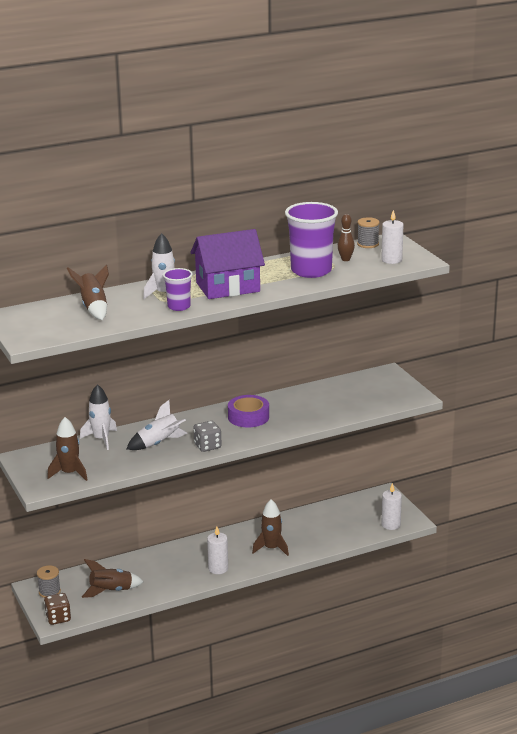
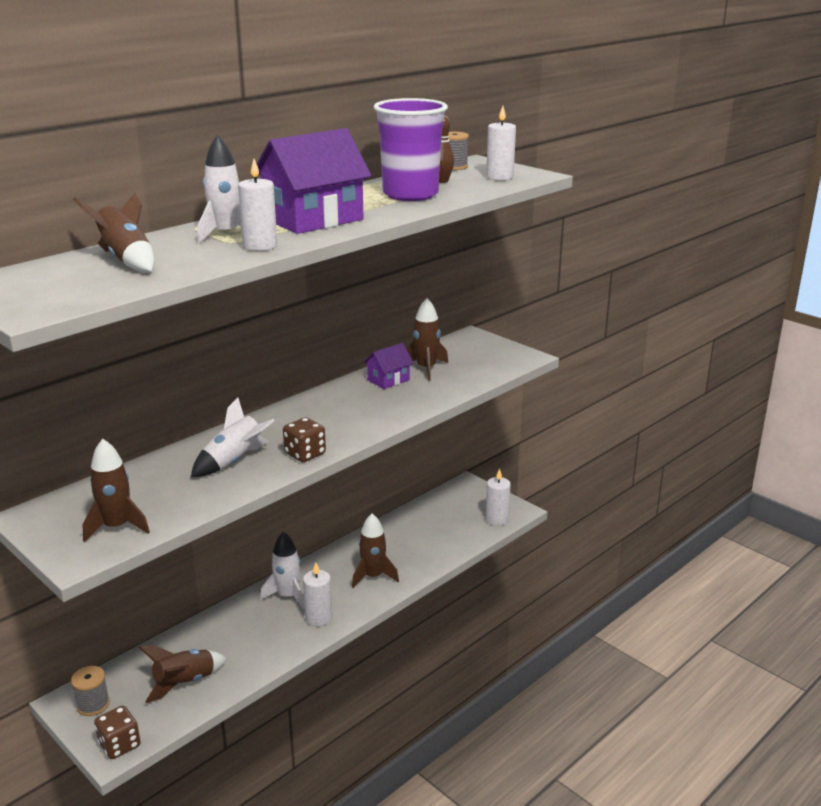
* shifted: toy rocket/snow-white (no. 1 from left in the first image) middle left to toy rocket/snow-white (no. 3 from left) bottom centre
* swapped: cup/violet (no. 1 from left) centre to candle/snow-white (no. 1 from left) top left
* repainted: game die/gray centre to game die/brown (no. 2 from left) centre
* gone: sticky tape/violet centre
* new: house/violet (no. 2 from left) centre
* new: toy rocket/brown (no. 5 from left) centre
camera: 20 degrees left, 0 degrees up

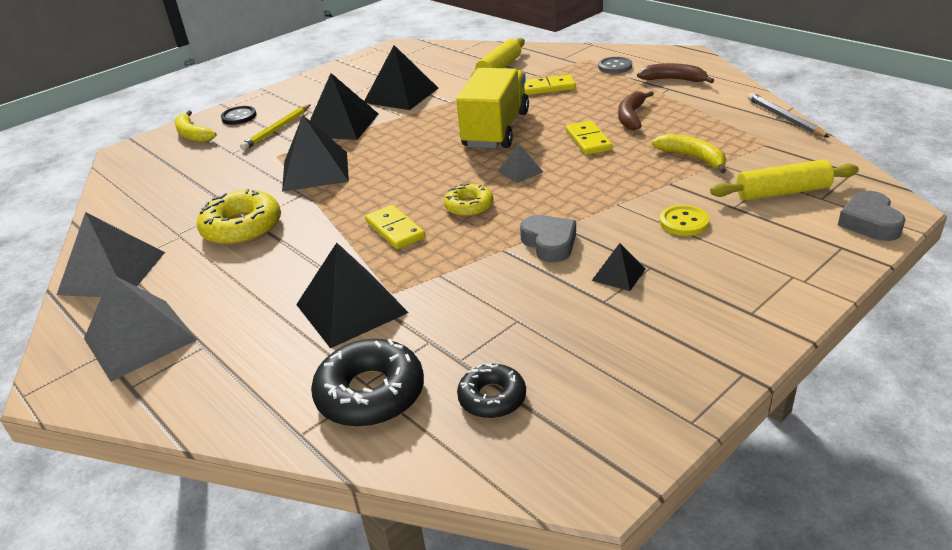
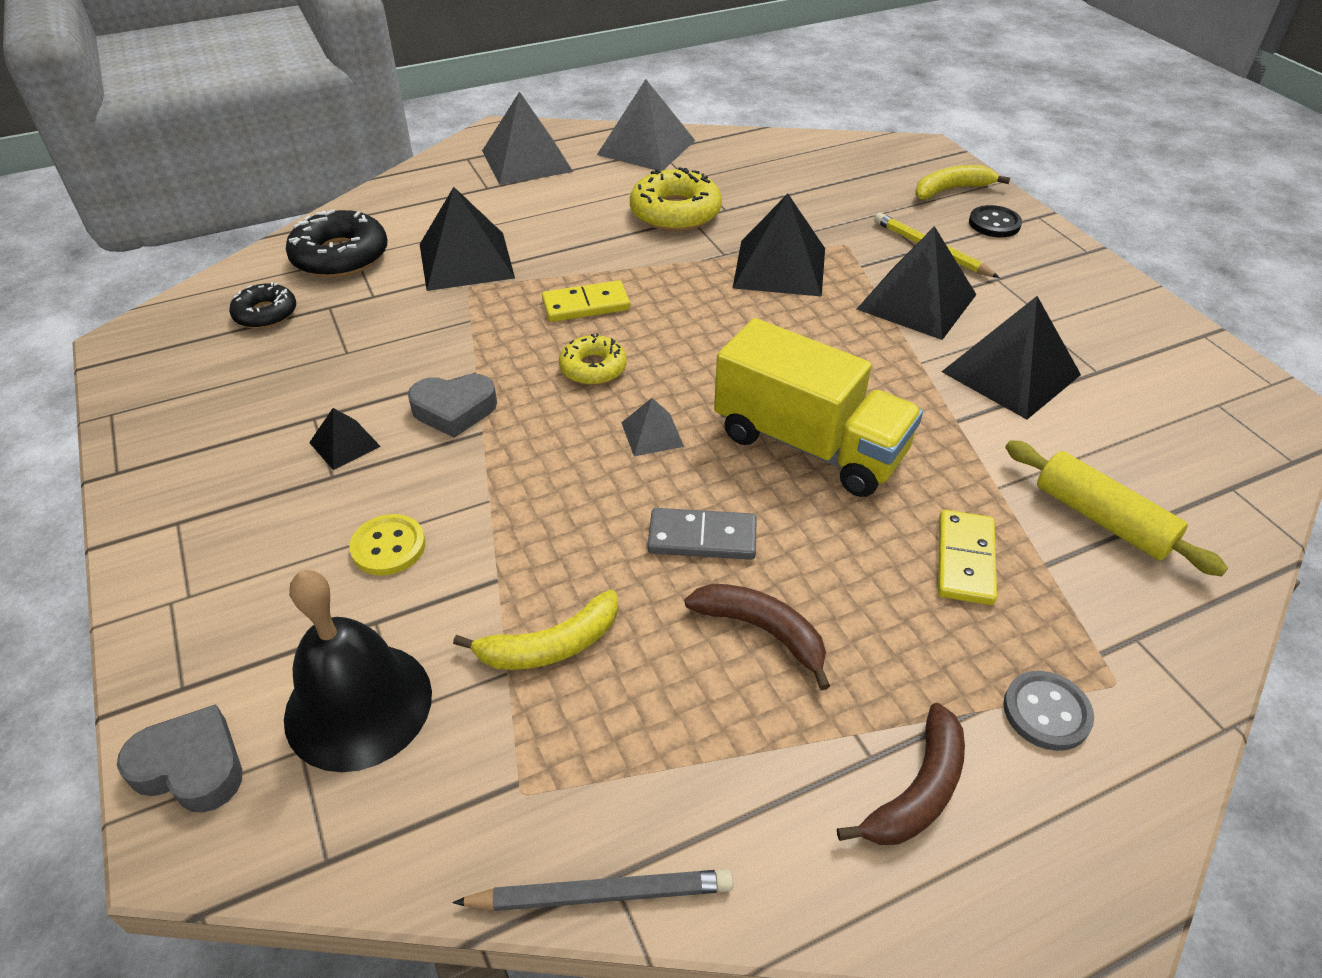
* repainted: domino piece/golden (no. 3 from left) top centre to domino piece/gray centre
* swapped: rolling pin/golden (no. 2 from left) top right to hand bell/jet-black bottom left
camera: 105 degrees right, 10 degrees up

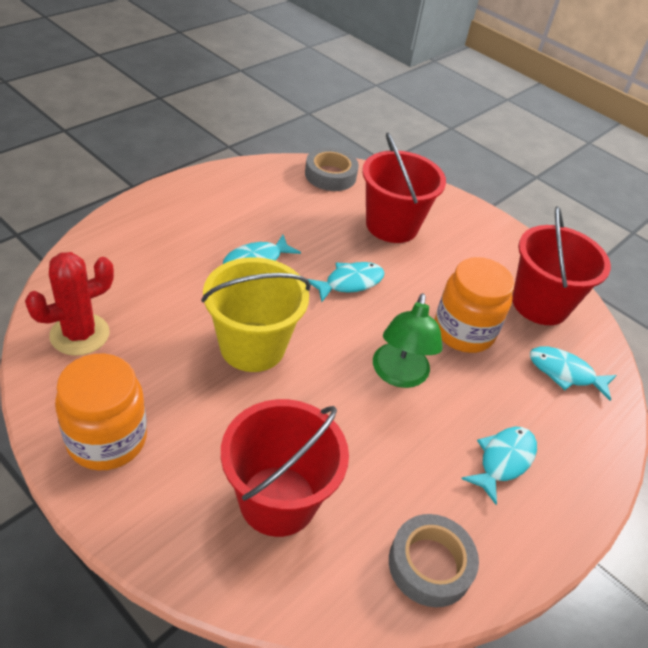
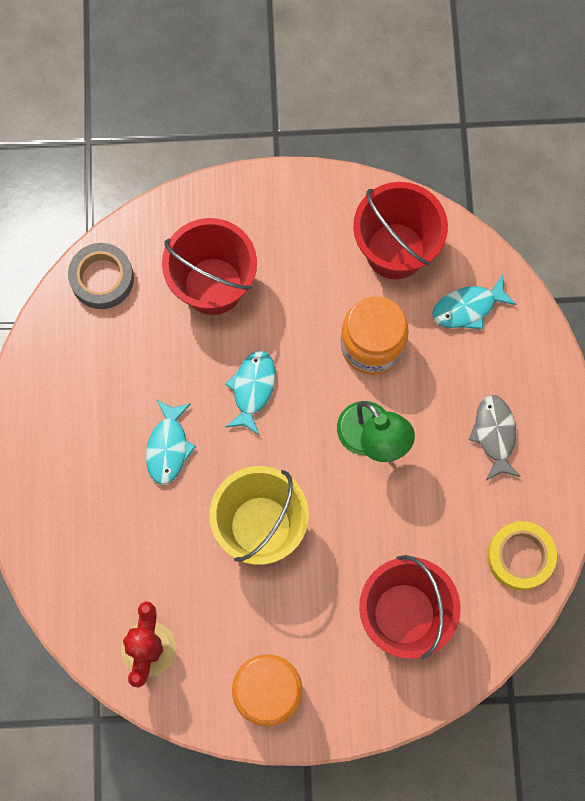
* repainted: sticky tape/gray (no. 2 from left) bottom right to sticky tape/golden bottom right
* repainted: fish figure/teal (no. 3 from left) bottom right to fish figure/gray middle right
camera: 40 degrees left, 30 degrees up

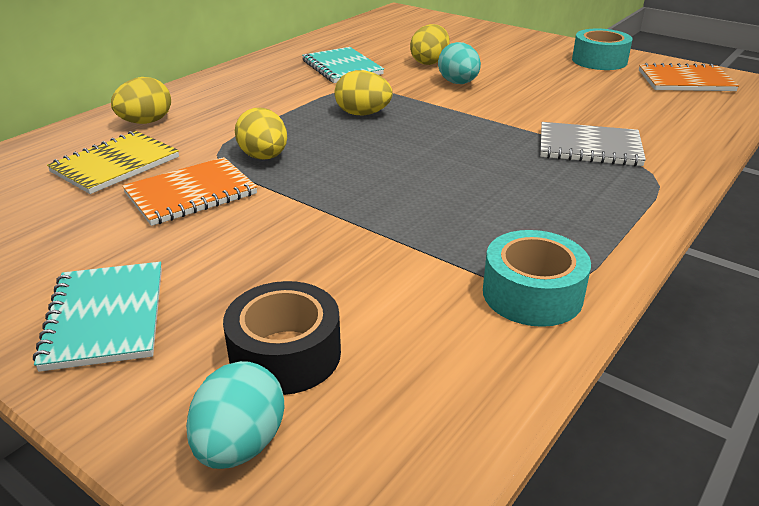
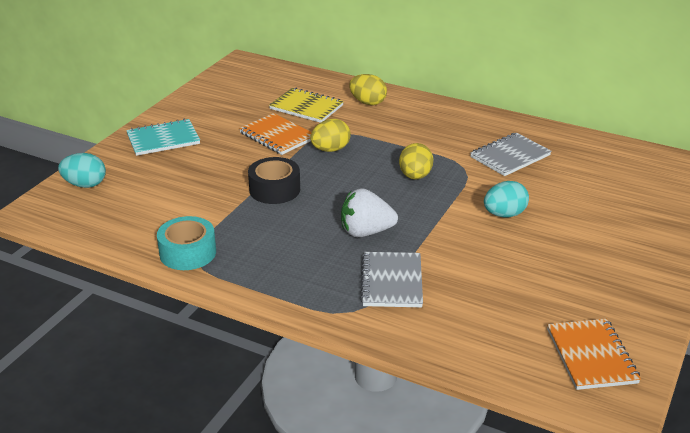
* shifted: sticky tape/jet-black bottom centre to centre
* repainted: notepad/teal (no. 2 from left) top centre to notepad/gray (no. 2 from left) middle right
* gone: egg/golden (no. 4 from left) top centre
* gone: sticky tape/teal (no. 2 from left) top right
* new: toy strawberry/snow-white centre
camera: 80 degrees right, 0 degrees up

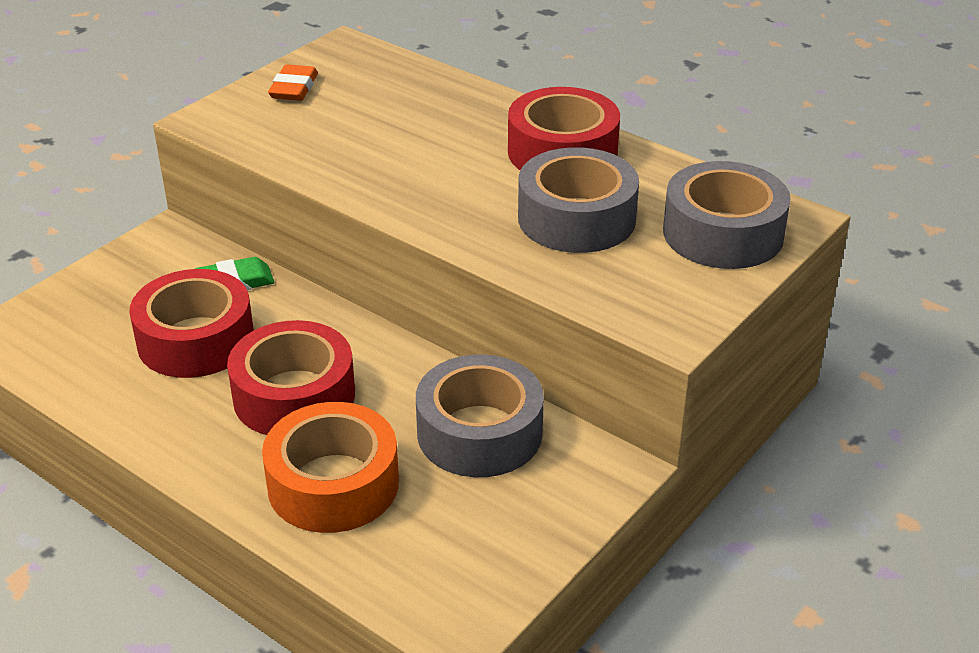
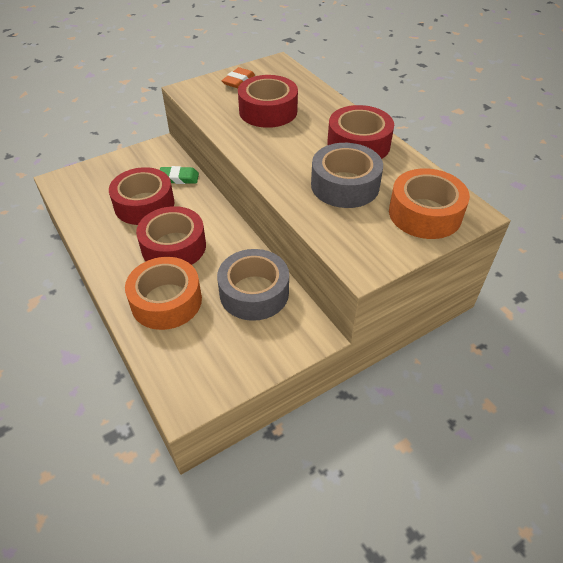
* repainted: sticky tape/gray (no. 3 from left) top right to sticky tape/bright orange (no. 2 from left) middle right
* new: sticky tape/scarlet (no. 3 from left) top centre
camera: 20 degrees right, 10 degrees up

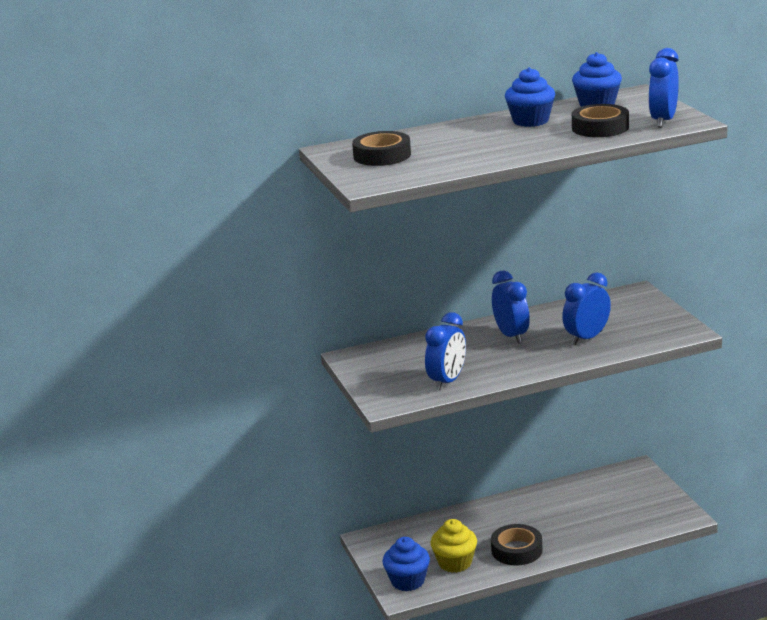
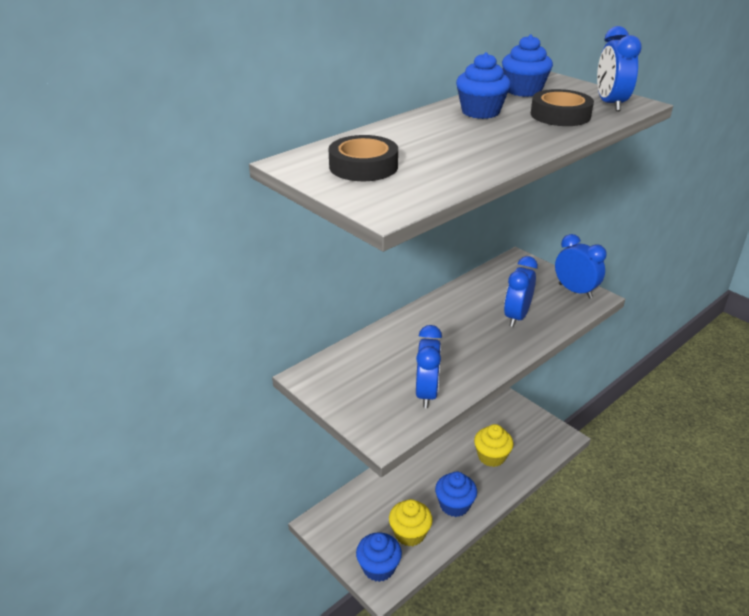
* swapped: sticky tape/jet-black (no. 2 from left) bottom right to muffin/cobalt (no. 2 from left) bottom centre
* shifted: bedside clock/cobalt (no. 2 from left in the first image) centre to bedside clock/cobalt (no. 3 from left) middle right
* new: muffin/golden (no. 2 from left) bottom centre
camera: 25 degrees left, 10 degrees up

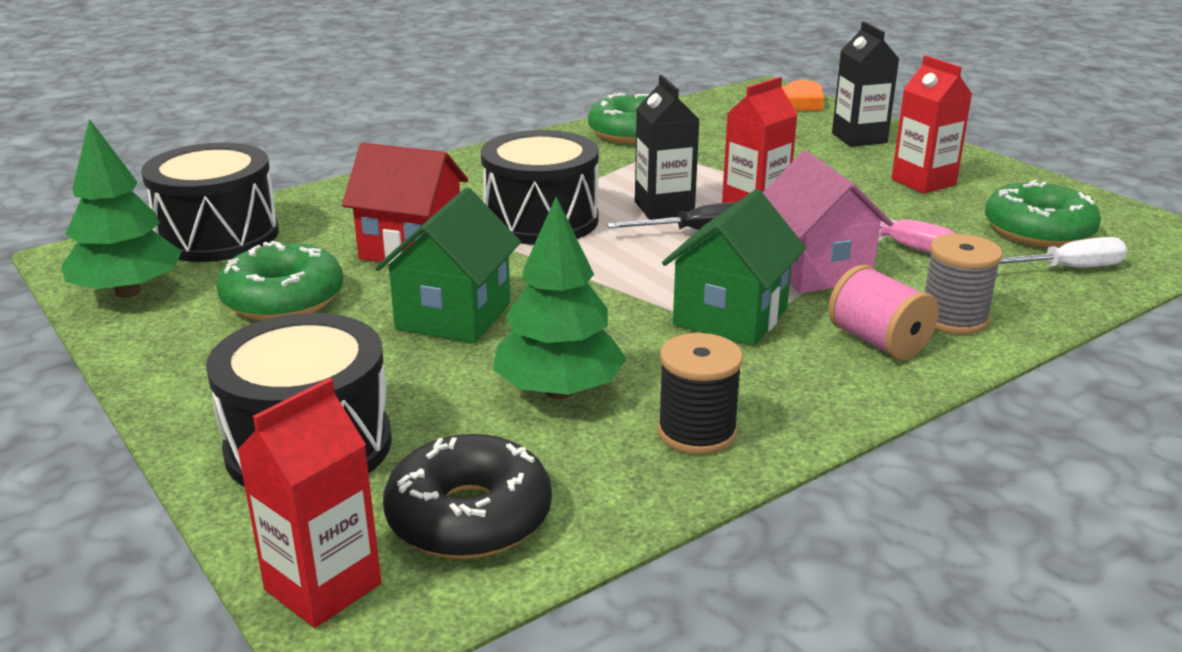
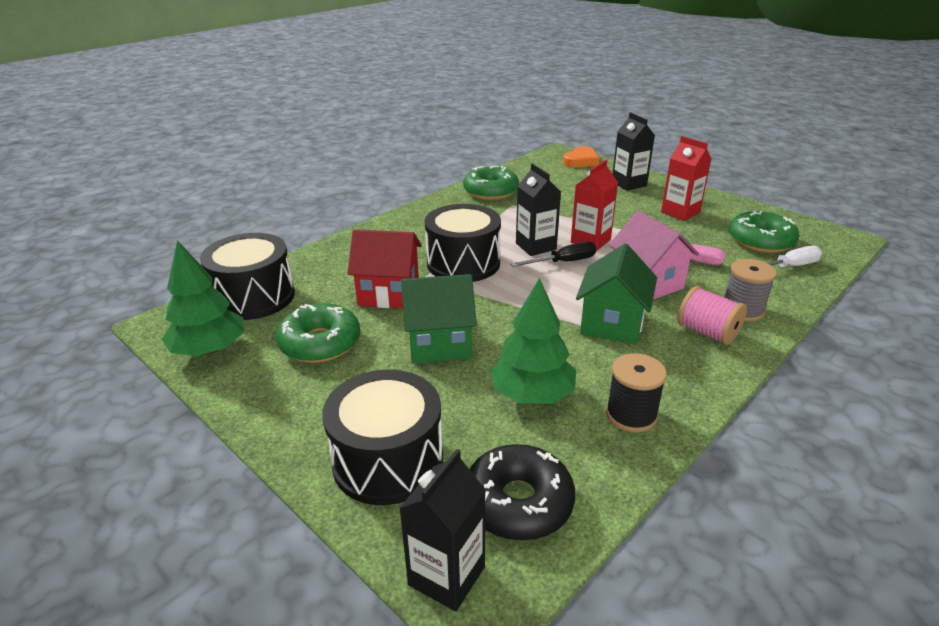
* repainted: carton/scarlet (no. 1 from left) bottom left to carton/jet-black (no. 1 from left) bottom centre
* rotated: house/green (no. 1 from left) centre = centre 75 degrees clockwise
camera: 10 degrees left, 5 degrees up

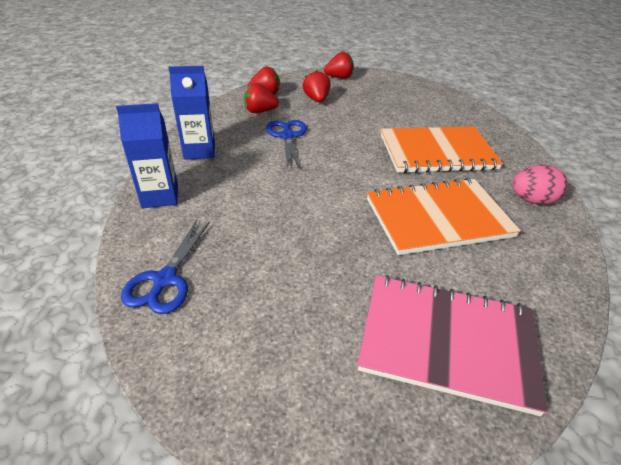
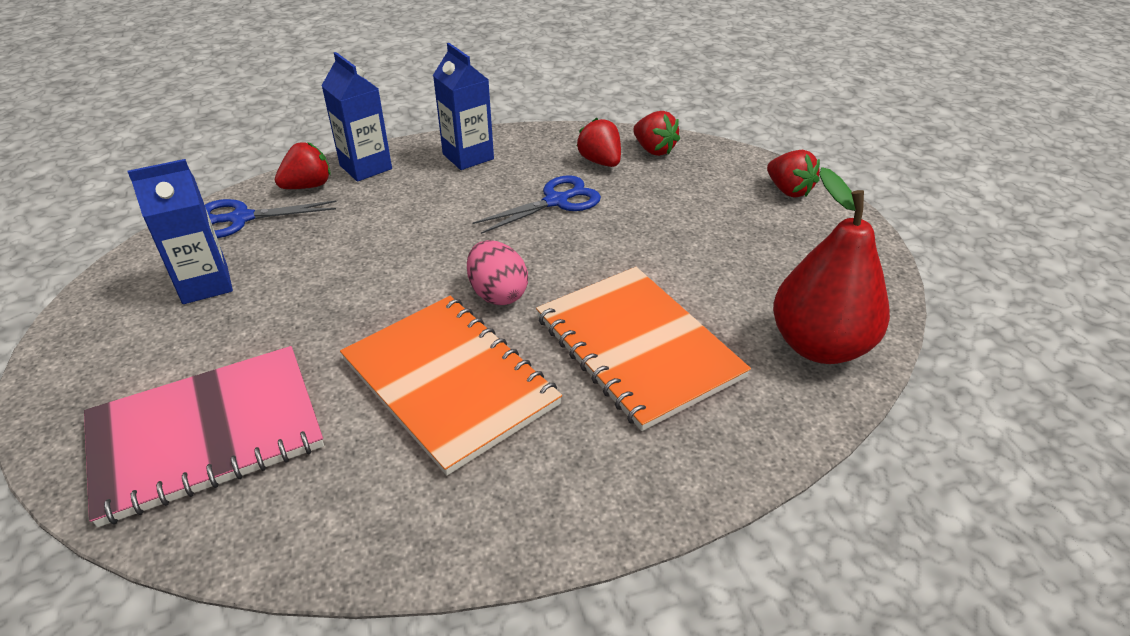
* shifted: toy strawberry/scarlet (no. 3 from left in the first image) top centre to toy strawberry/scarlet (no. 1 from left) top left
* rotated: notepad/rosy bottom right = bottom left 75 degrees clockwise
* shifted: egg/rosy middle right to centre
* new: carton/cobalt (no. 1 from left) middle left
* new: pear fruit/scarlet middle right
camera: 65 degrees right, 0 degrees up

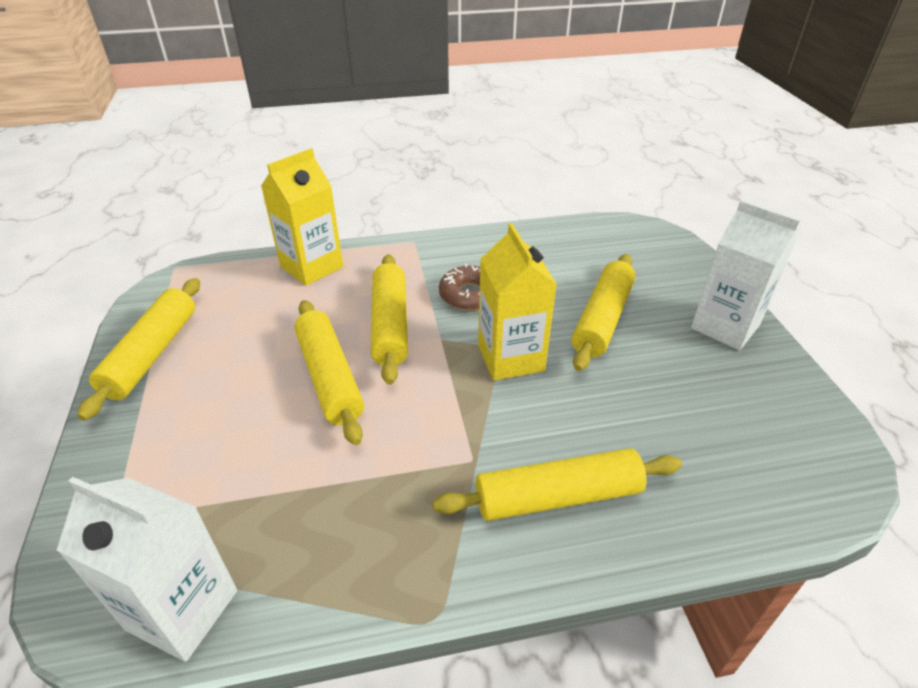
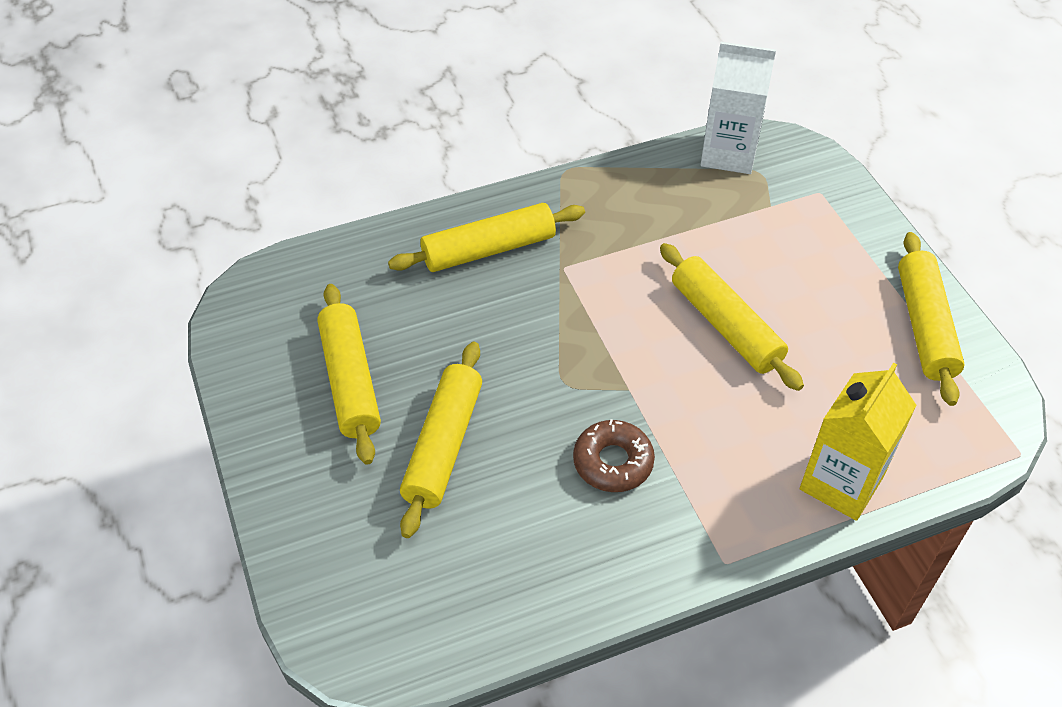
* shifted: rolling pin/golden (no. 3 from left in the first image) centre to rolling pin/golden (no. 1 from left) middle left
* gone: carton/golden (no. 2 from left) centre
* gone: carton/snow-white (no. 2 from left) middle right
camera: 170 degrees right, 10 degrees up

